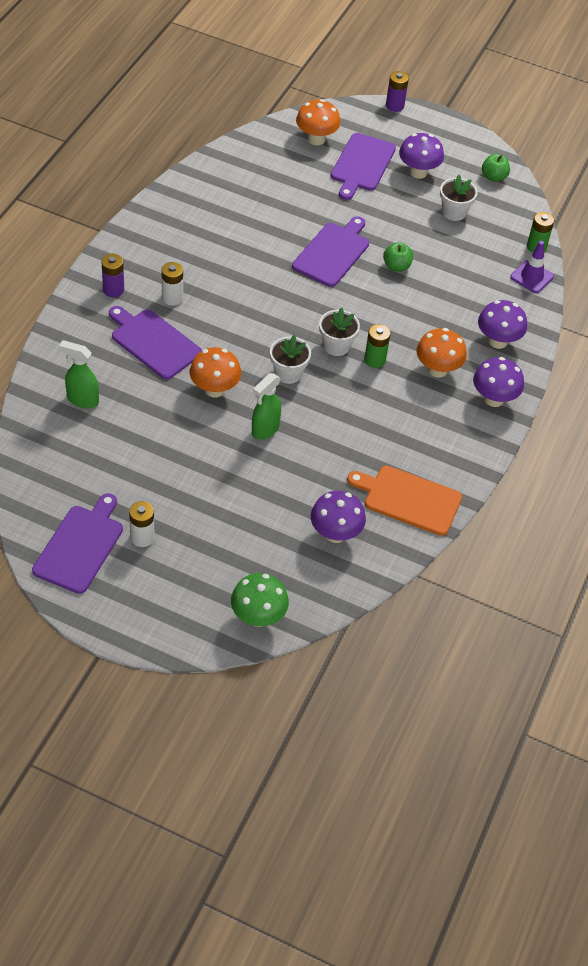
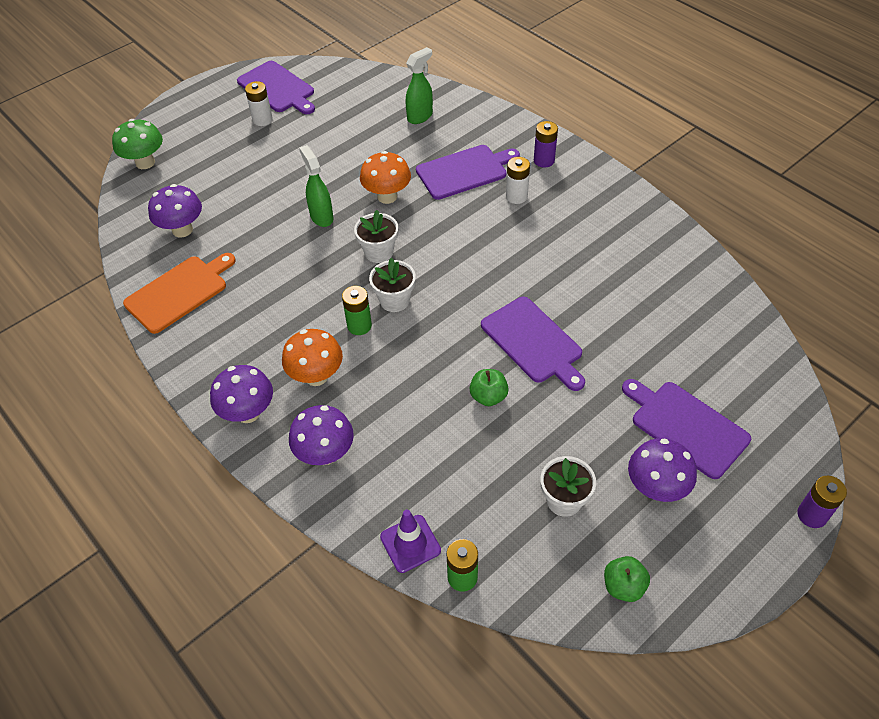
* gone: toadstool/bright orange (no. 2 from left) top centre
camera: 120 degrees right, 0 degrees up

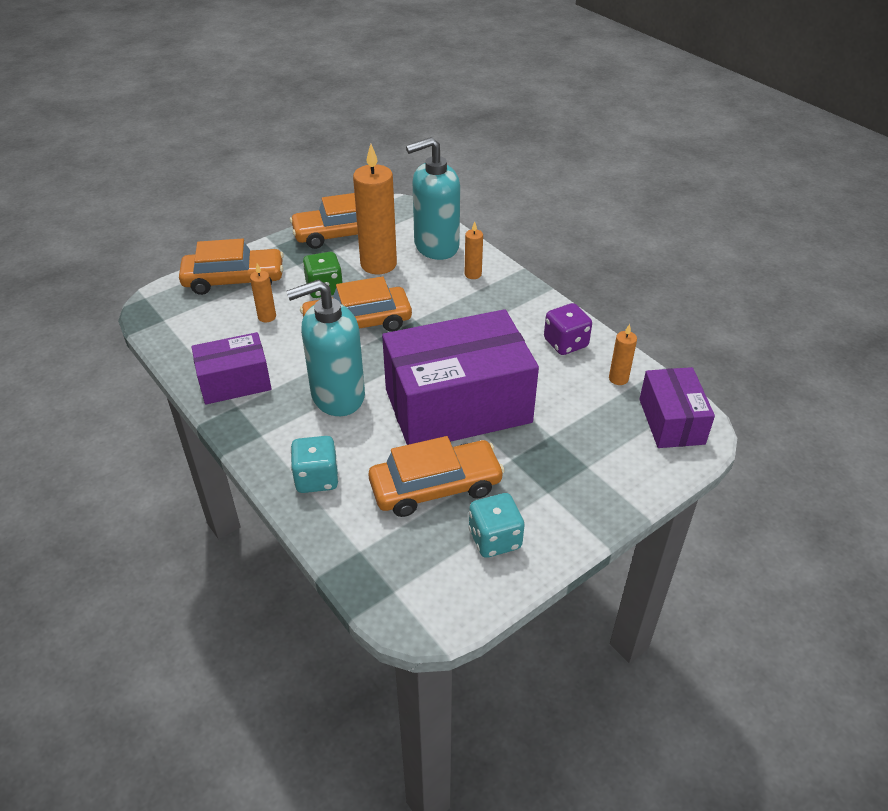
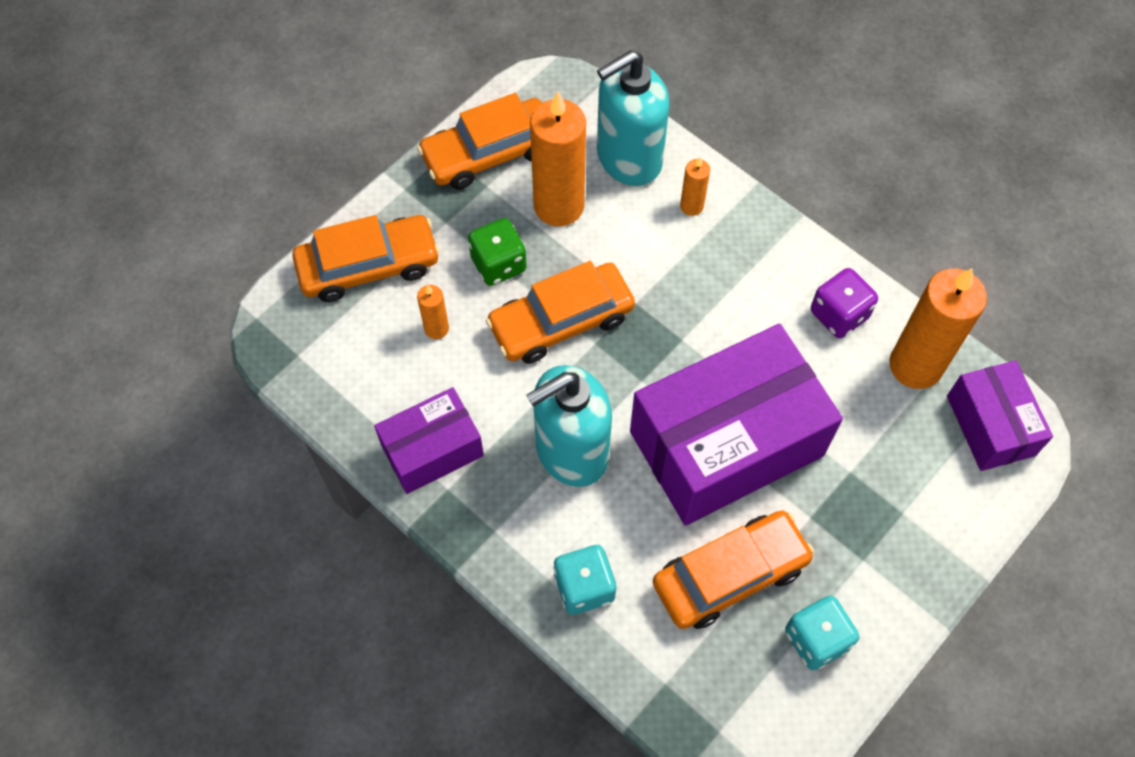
* scaled: candle/bright orange (no. 4 from left) middle right = middle right x2.14
camera: 10 degrees left, 20 degrees up

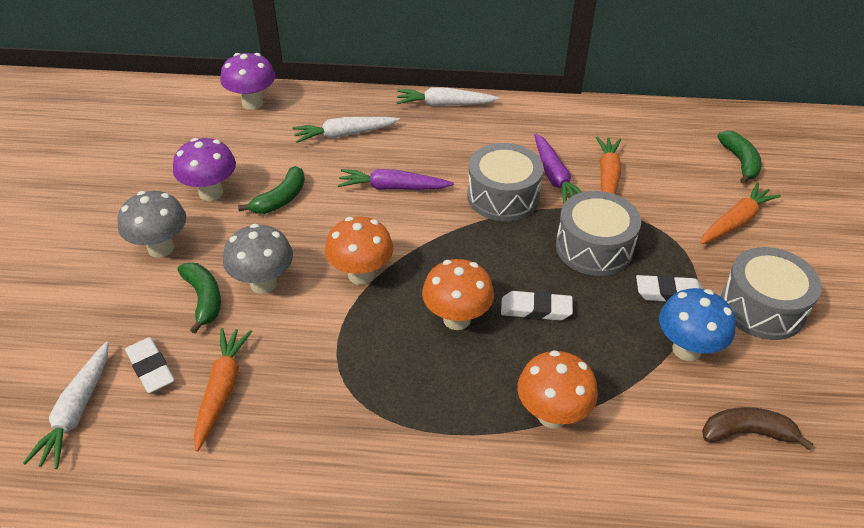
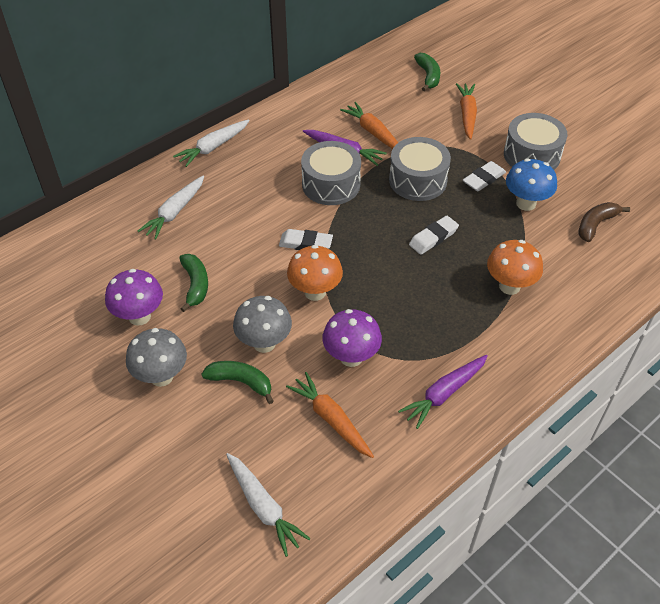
* shifted: eraser/snow-white (no. 1 from left) bottom left to centre
* shifted: toadstool/violet (no. 2 from left) top left to centre
* shifted: carrot/violet (no. 1 from left in the first image) centre to carrot/violet (no. 2 from left) middle right
* gone: toadstool/bright orange (no. 2 from left) centre
* rotated: banana/green (no. 3 from left) top right = top centre 45 degrees clockwise
camera: 45 degrees left, 5 degrees up

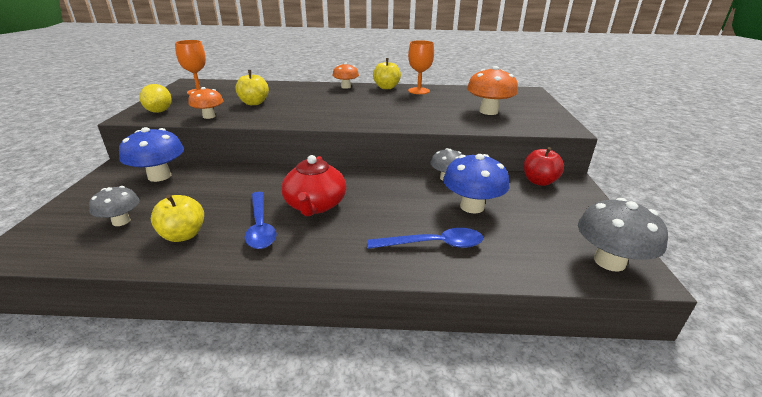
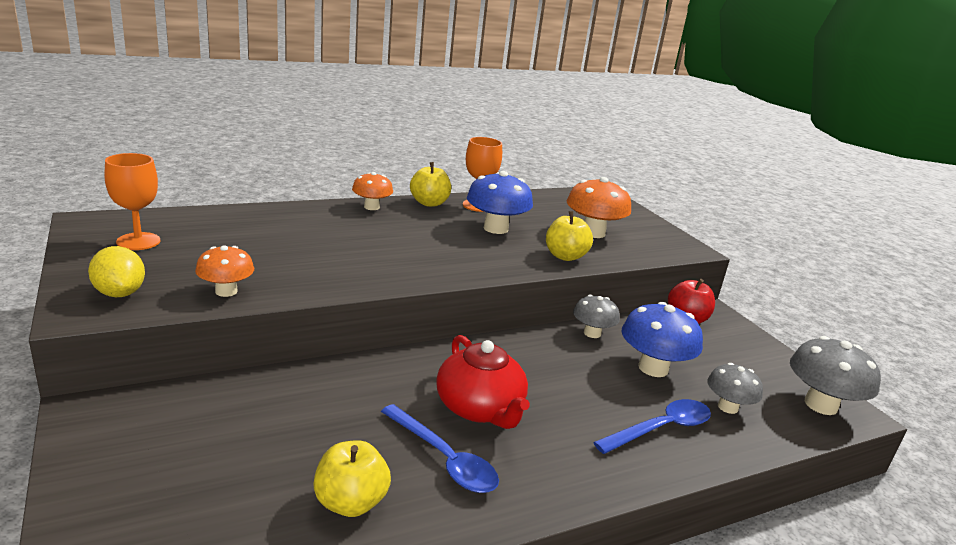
* shifted: toadstool/gray (no. 1 from left in the first image) middle left to toadstool/gray (no. 2 from left) bottom right
* shifted: toadstool/cobalt (no. 1 from left) middle left to centre
* shifted: apple fruit/golden (no. 2 from left in the first image) top left to apple fruit/golden (no. 3 from left) centre
camera: 30 degrees left, 5 degrees down

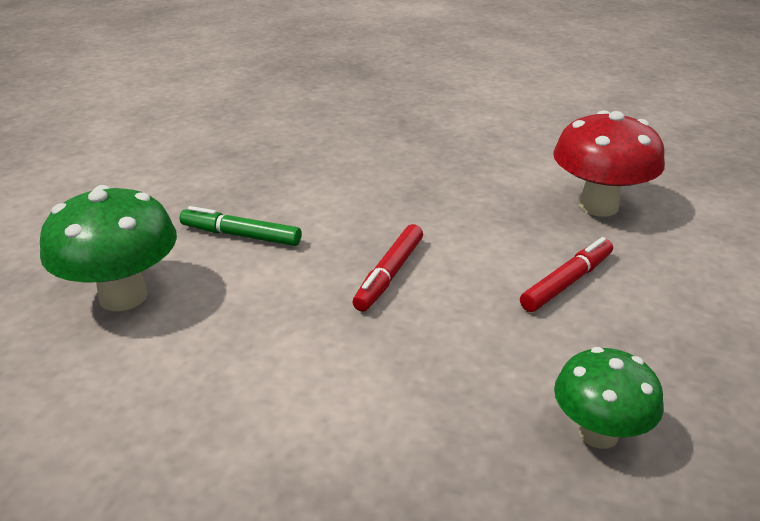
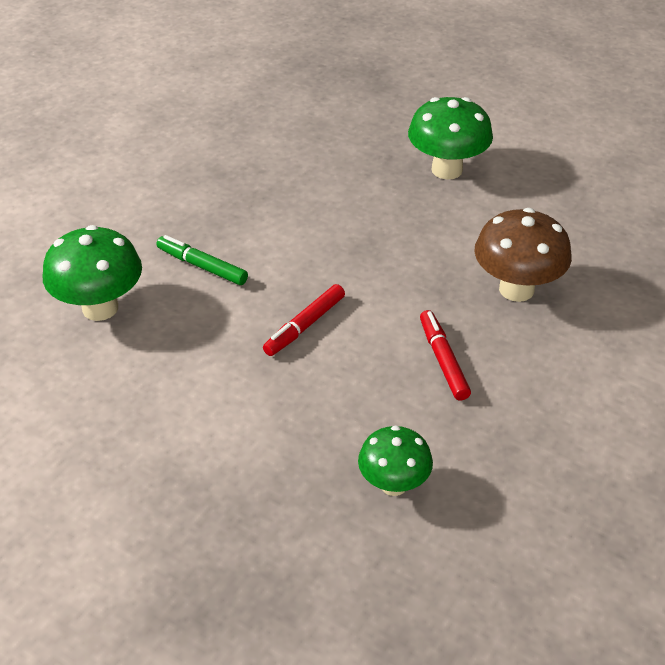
* rotated: marker/scarlet (no. 2 from left) middle right = middle right 75 degrees counterclockwise
* repainted: toadstool/scarlet top right to toadstool/brown middle right
* new: toadstool/green (no. 3 from left) top right
camera: 15 degrees right, 10 degrees up

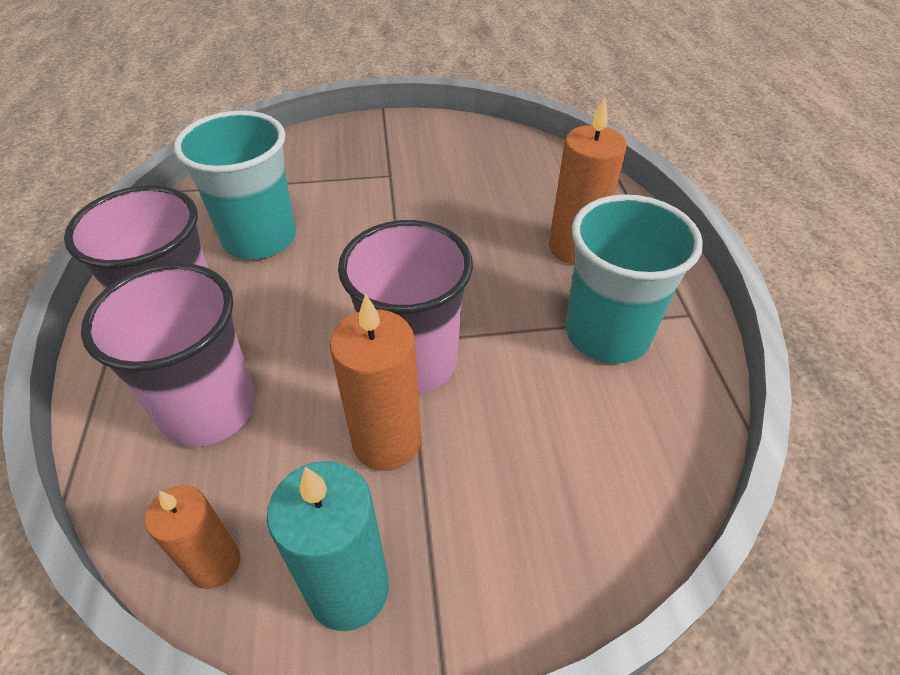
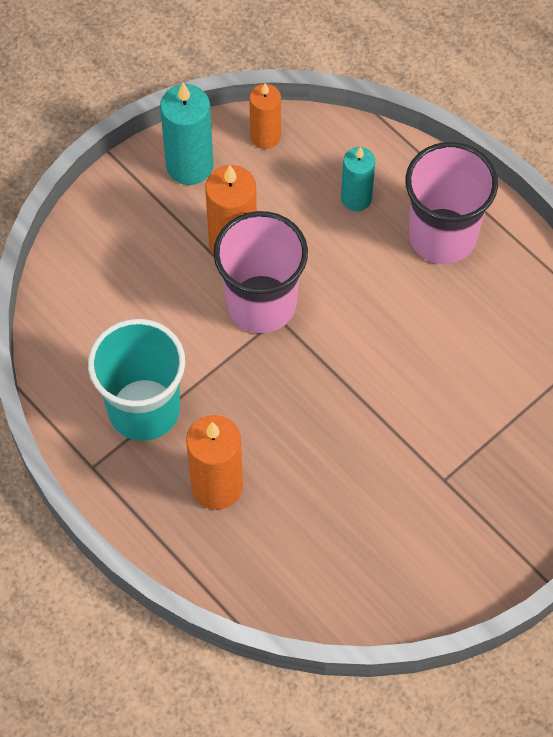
* swapped: cup/rosy (no. 2 from left) middle left to candle/teal (no. 2 from left) top centre
* gone: cup/teal (no. 1 from left) top left
camera: 145 degrees right, 15 degrees up

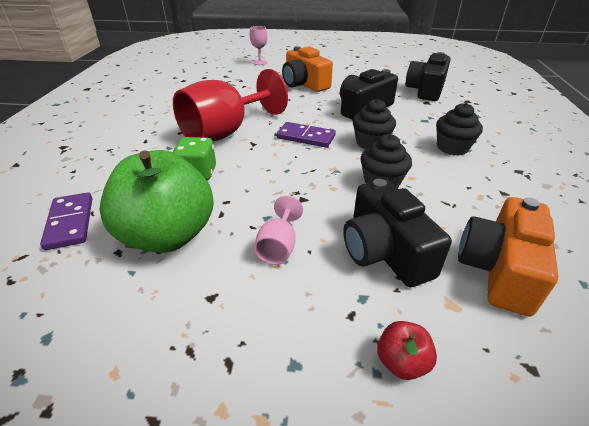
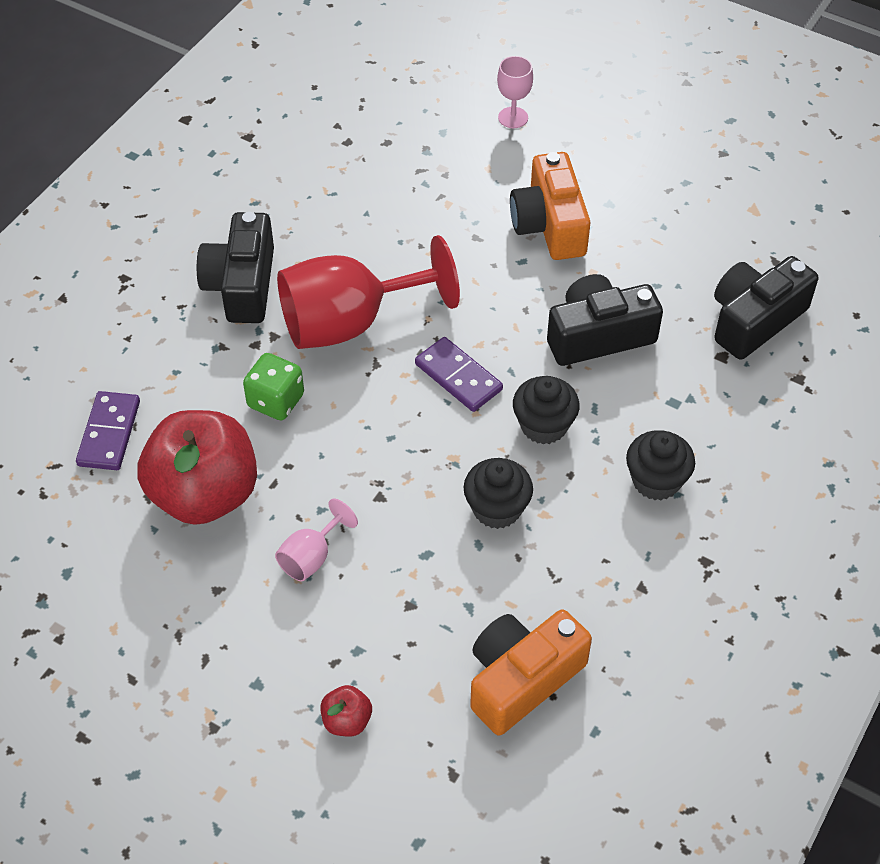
* repainted: apple fruit/green middle left to apple fruit/scarlet (no. 1 from left) middle left
* shifted: photo camera/jet-black (no. 2 from left in the first image) middle right to photo camera/jet-black (no. 1 from left) top left
camera: 25 degrees right, 15 degrees up

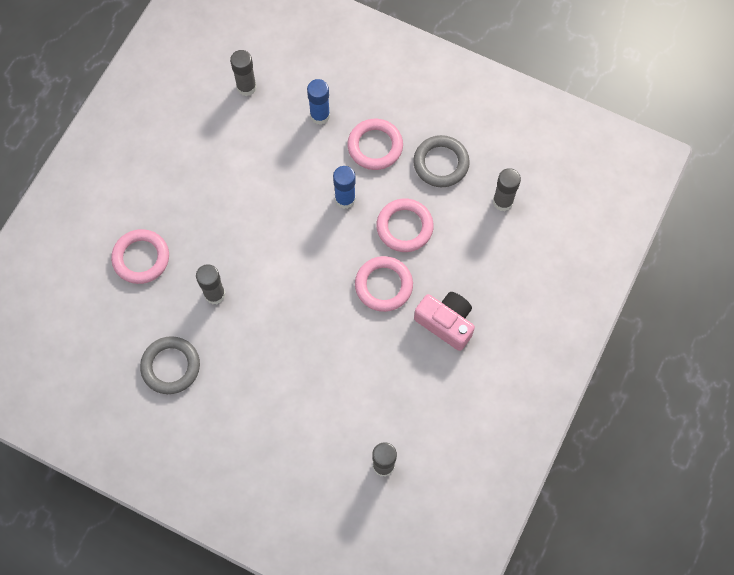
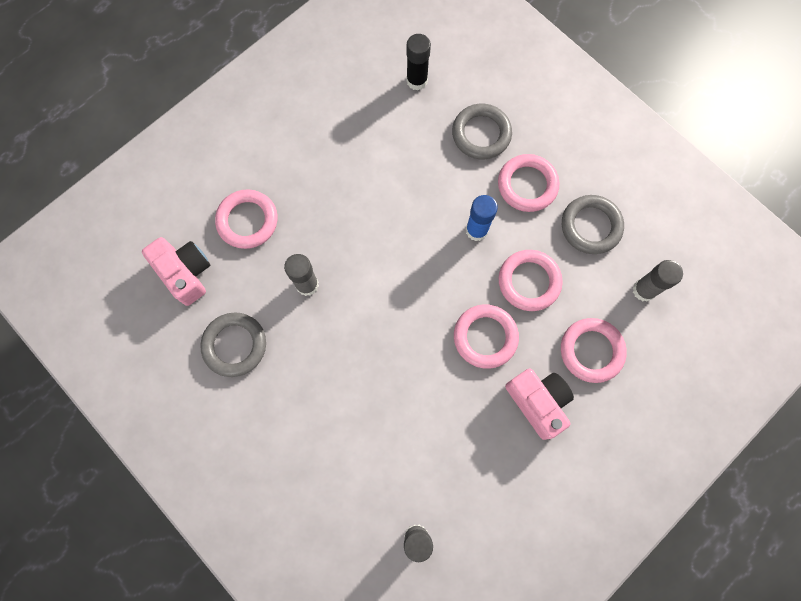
* repainted: stick of glue/gray (no. 2 from left) top left to stick of glue/jet-black top centre
* swapped: stick of glue/cobalt (no. 1 from left) top centre to hoop/gray (no. 2 from left) top centre
* new: photo camera/rosy (no. 1 from left) middle left
* new: hoop/rosy (no. 5 from left) middle right
camera: 20 degrees right, 5 degrees up

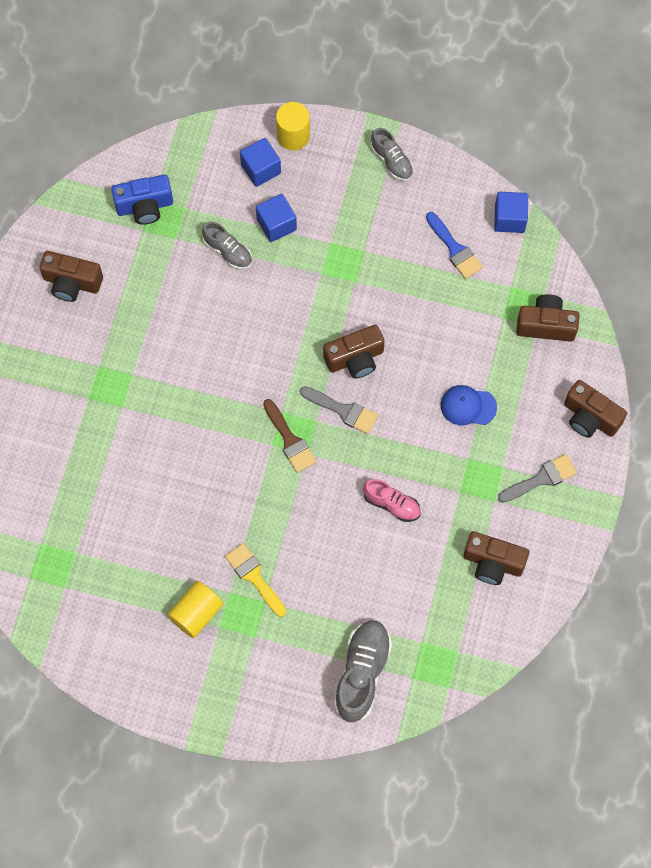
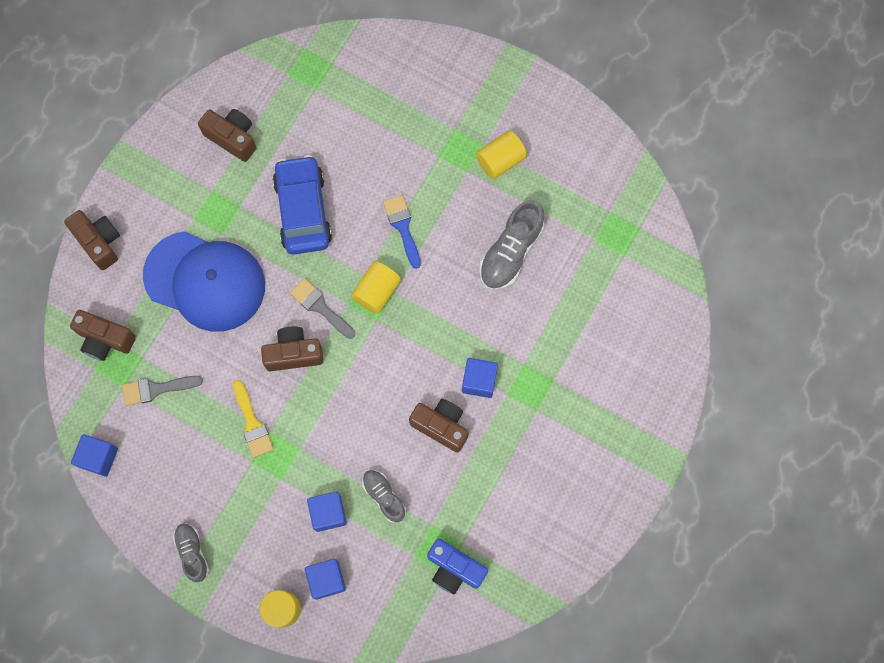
* shifted: photo camera/brown (no. 1 from left in the first image) top left to photo camera/brown (no. 5 from left) centre
* rotated: photo camera/cobalt top left = bottom centre 150 degrees counterclockwise
* shifted: paintbrush/golden bottom centre to middle left
* swapped: paintbrush/brown centre to cylinder shape/golden (no. 2 from left) centre
* shifted: lace-up shoe/gray (no. 2 from left in the first image) bottom centre to lace-up shoe/gray (no. 3 from left) centre
* swapped: lace-up shoe/rosy centre to automobile/cobalt top centre
* shifted: paintbrush/cobalt top right to centre
* scaled: baseball cap/cobalt middle right = middle left x2.32
* shifted: paintbrush/gray (no. 2 from left in the first image) middle right to paintbrush/gray (no. 1 from left) middle left
* new: cube/cobalt (no. 4 from left) centre
camera: 165 degrees left, 5 degrees up

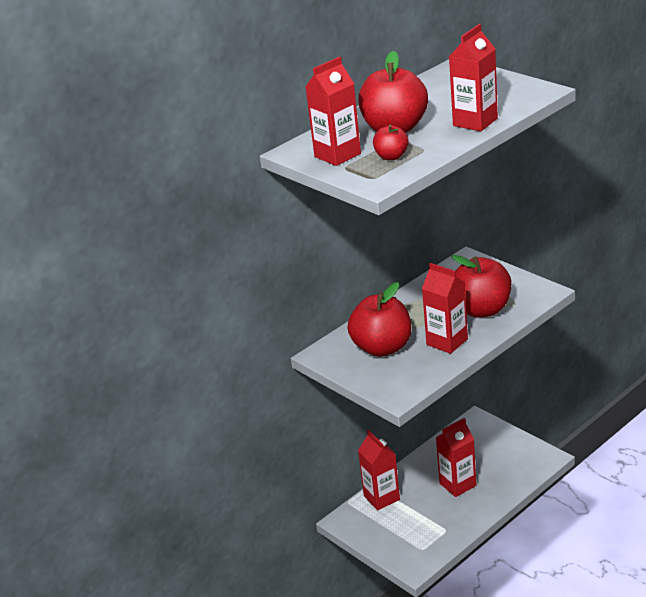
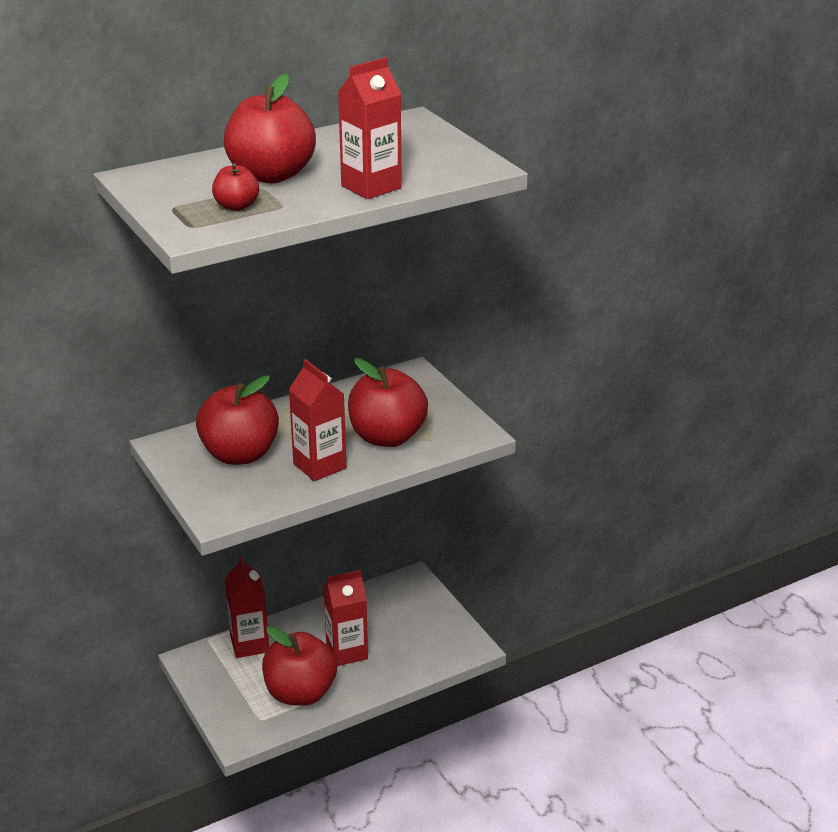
* gone: carton/scarlet (no. 1 from left) top centre
* new: apple fruit/scarlet (no. 4 from left) bottom centre
camera: 10 degrees right, 0 degrees up

